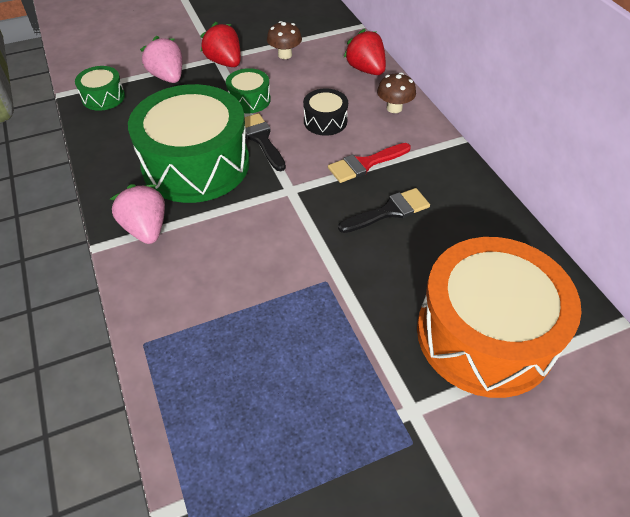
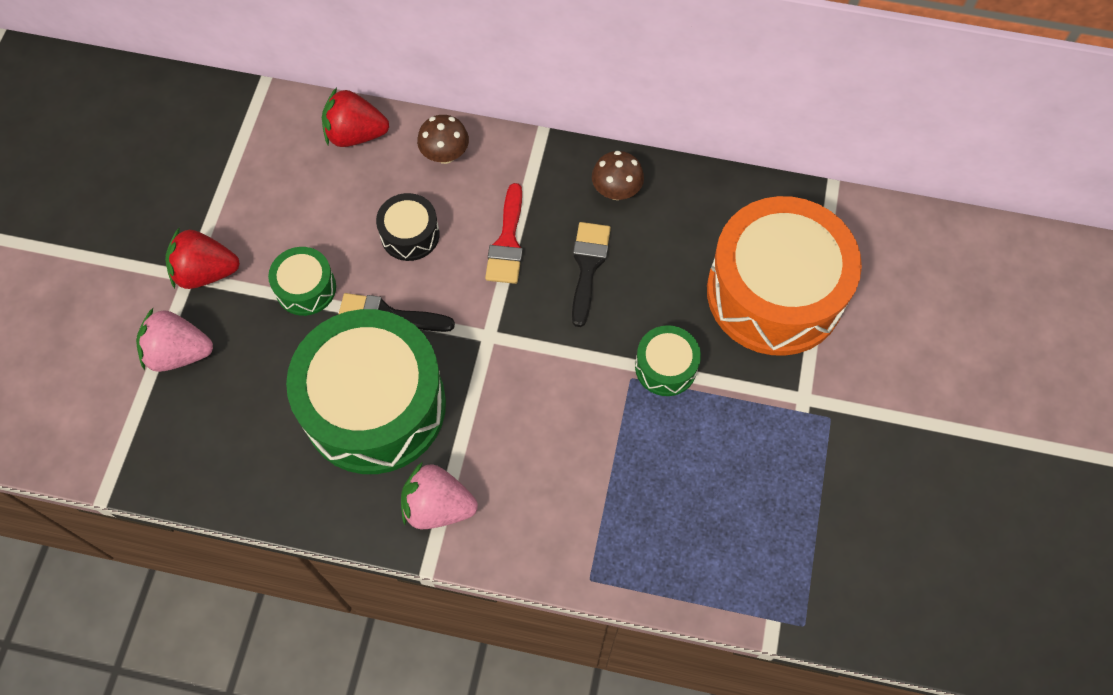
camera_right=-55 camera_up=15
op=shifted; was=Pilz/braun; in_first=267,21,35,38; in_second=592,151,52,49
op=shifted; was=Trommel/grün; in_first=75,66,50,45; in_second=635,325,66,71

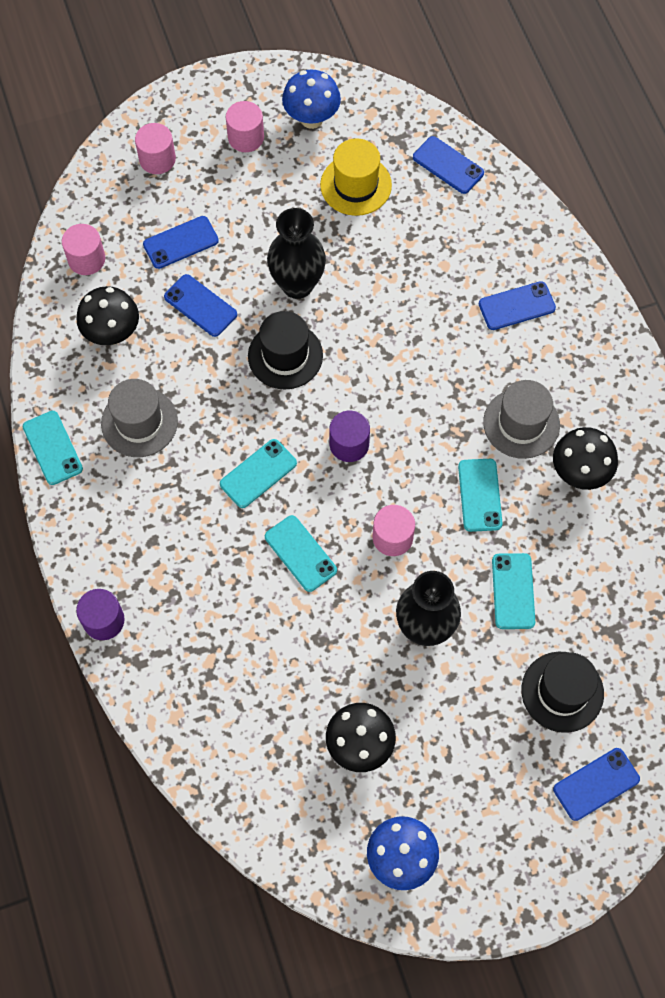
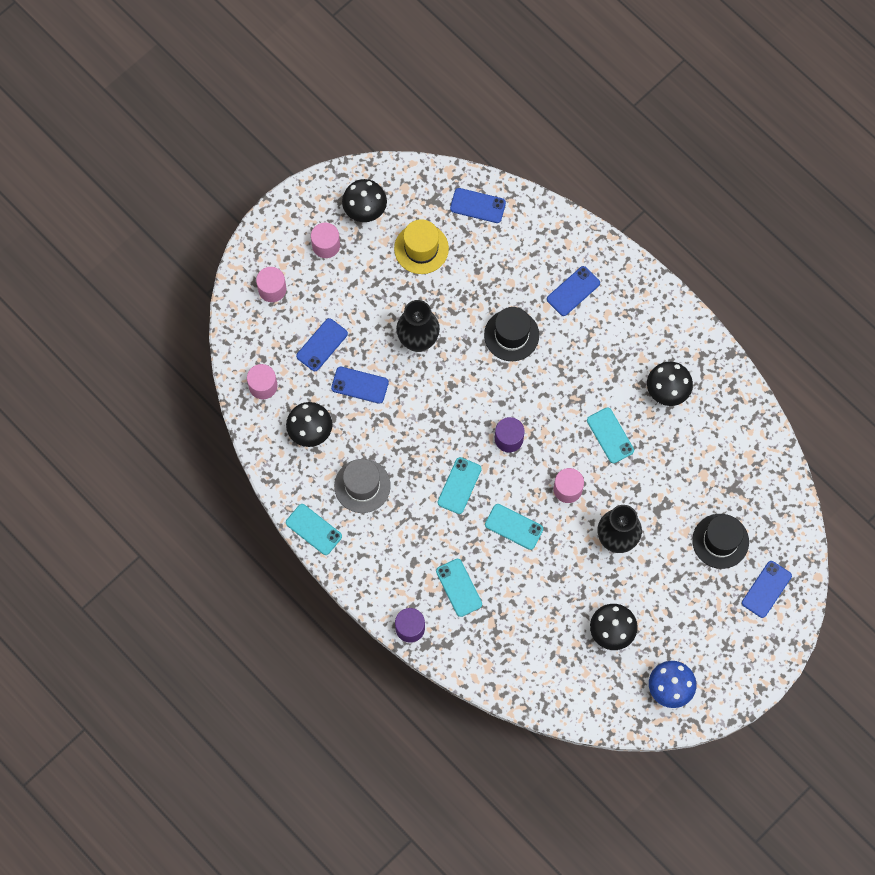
camera_right=-25 camera_up=5
op=repainted; was=Pilz/blau; now=Pilz/schwarz; in_first=282,70,59,59; in_second=342,179,45,43
op=shifted; was=Hut/schwarz; in_first=248,311,75,79; in_second=484,307,55,54
op=gone; was=Hut/grau; in_first=483,380,77,79
op=shifted; was=Handy/türkis; in_first=492,553,43,76; in_second=436,559,46,58

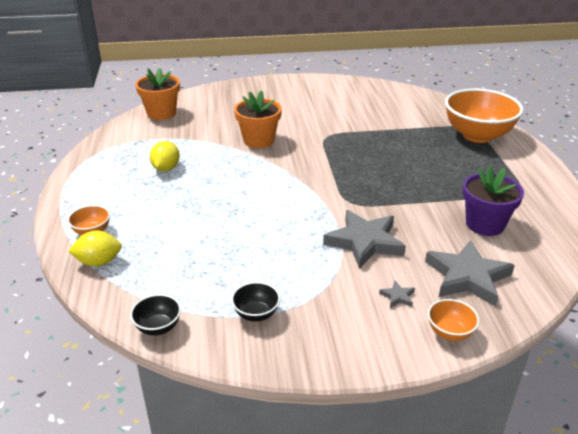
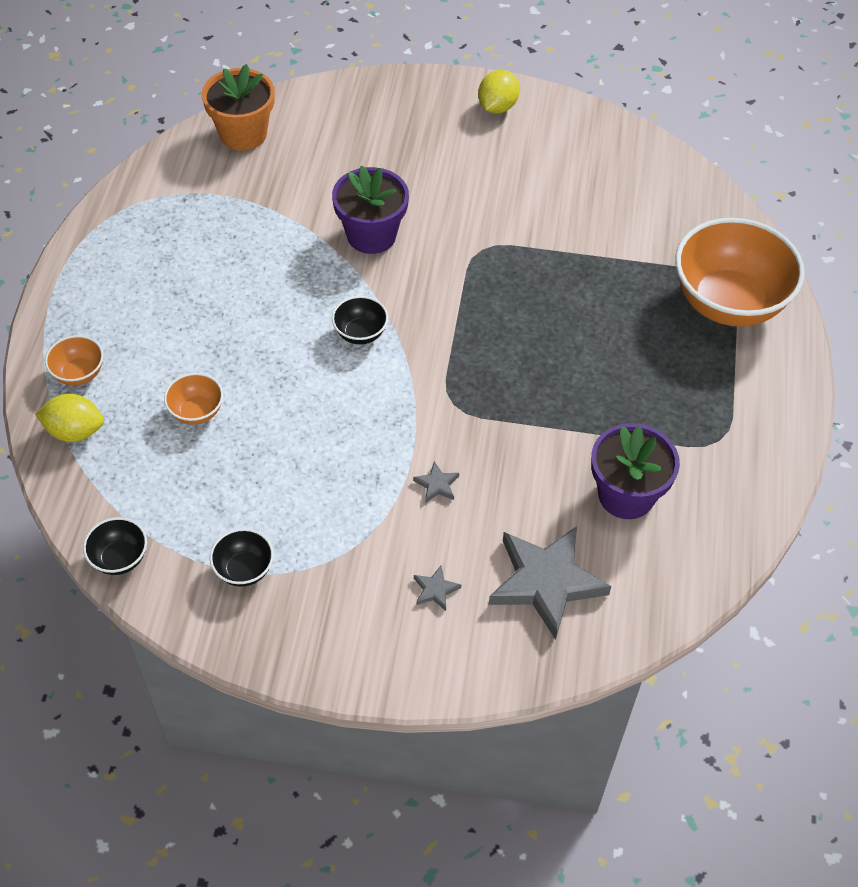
camera_right=15 camera_up=20
op=repainted; was=Blumentopf/orange; now=Blumentopf/lila; in_first=234,90,48,58; in_second=332,165,77,89
op=shifted; was=Zitrone/gelb; in_first=150,141,30,30; in_second=478,70,42,44
op=scaled; was=Stern/grau; in_first=323,210,83,59; in_second=413,461,46,42; ratio=0.4
op=shifted; was=Schüssel/orange; in_first=428,299,51,42; in_second=164,373,59,52
op=new; now=Schüssel/schwarz; in_second=332,296,56,49

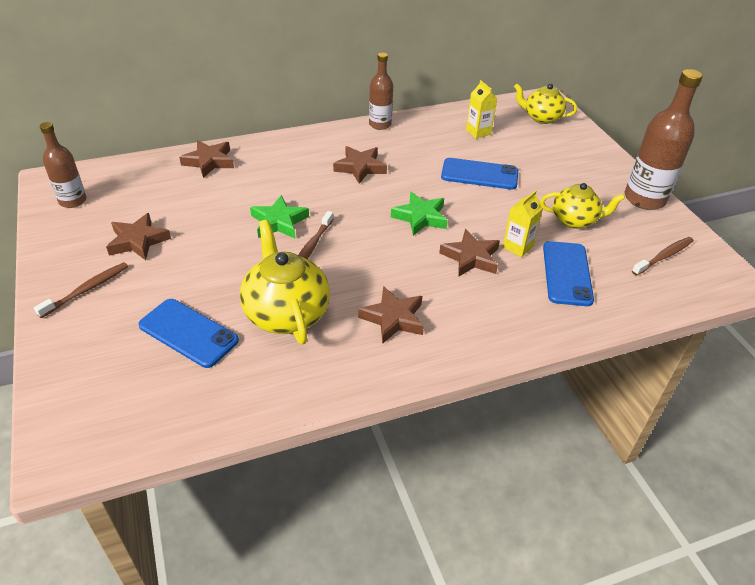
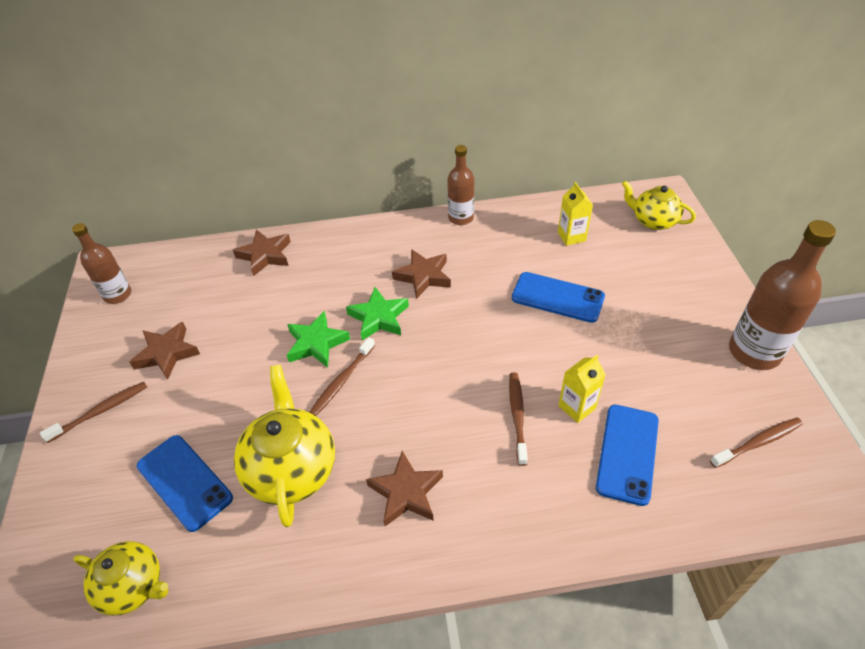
camera_right=15 camera_up=5
op=shifted; was=Teekanne/gelb; in_first=541,183,84,46; in_second=73,541,95,74
op=shifted; was=Stern/grün; in_first=391,192,57,44; in_second=346,287,63,53
op=swapped; was=Stern/braun; now=Zahnbürste/braun; in_first=439,229,61,48; in_second=509,372,19,94

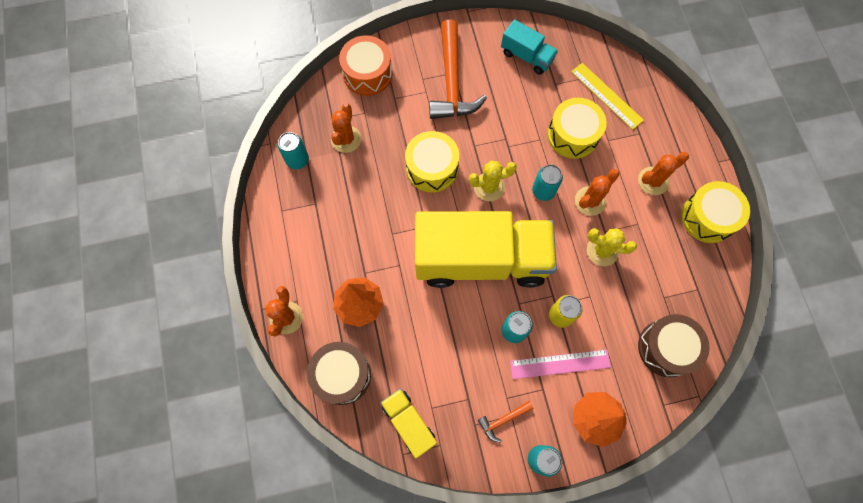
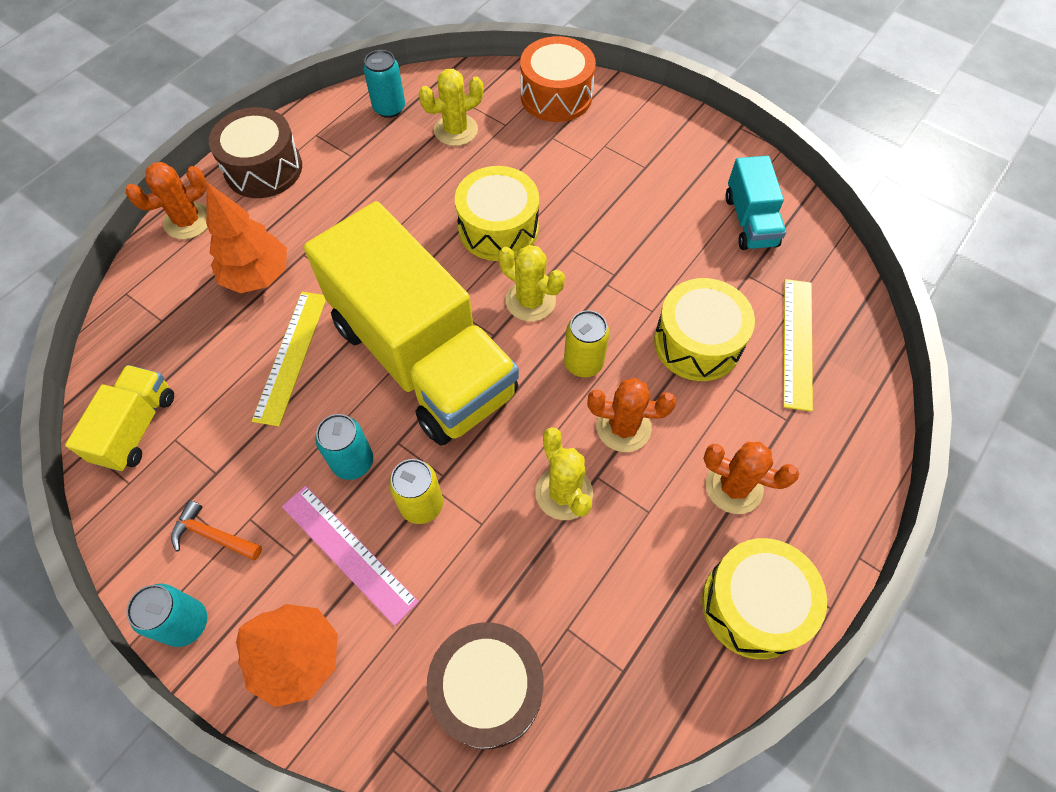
camera_right=50 camera_up=-10
op=gone; was=Hammer/orange; in_first=429,20,58,99
op=repainted; was=Kaktus/orange; now=Kaktus/gelb; in_first=331,103,30,50; in_second=419,69,64,77
op=repainted; was=Dose/türkis; now=Dose/gelb; in_first=532,164,31,37; in_second=564,310,46,67
op=shifted; was=Trommel/braun; in_first=307,342,64,63; in_second=209,107,93,91
op=new; now=Lineal/gelb; in_second=252,292,74,135

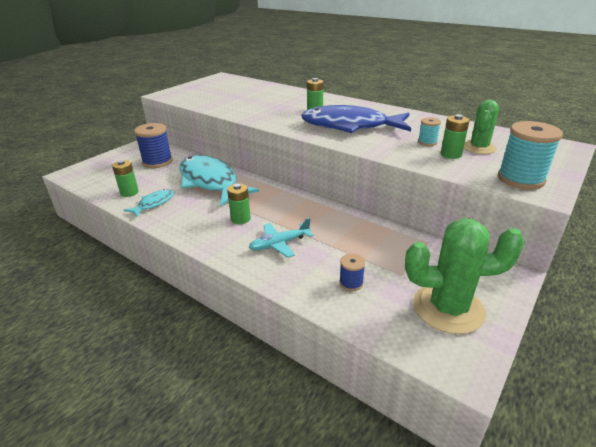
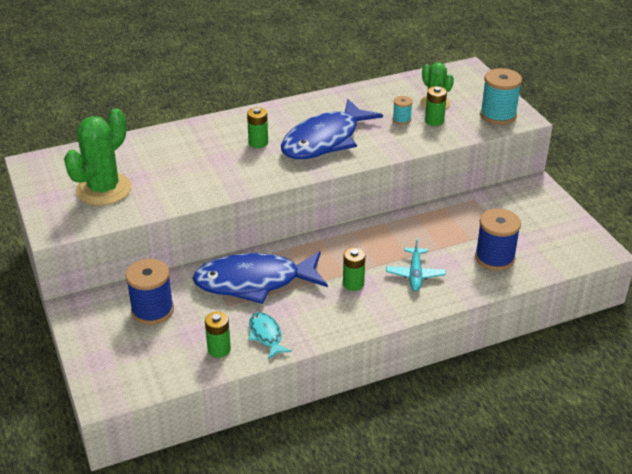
camera_right=-60 camera_up=5
op=repainted; was=Fisch/türkis; now=Fisch/blau; in_first=179,155,80,51; in_second=192,251,136,53
op=shifted; was=Kaktus/grün; in_first=405,218,120,116; in_second=64,108,68,98
op=scaled; was=Garnrolle/blau; in_first=339,254,26,37; in_second=475,209,46,62; ratio=1.95

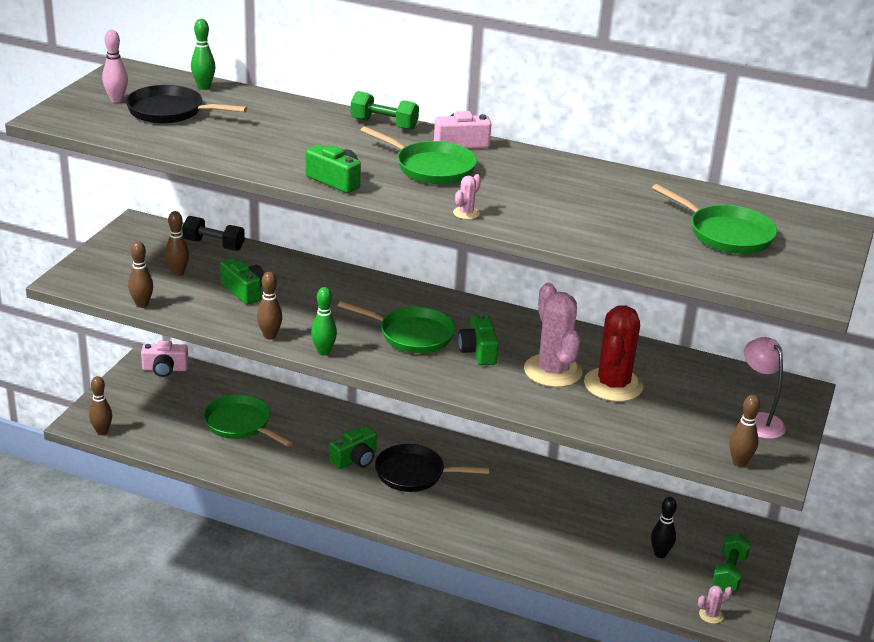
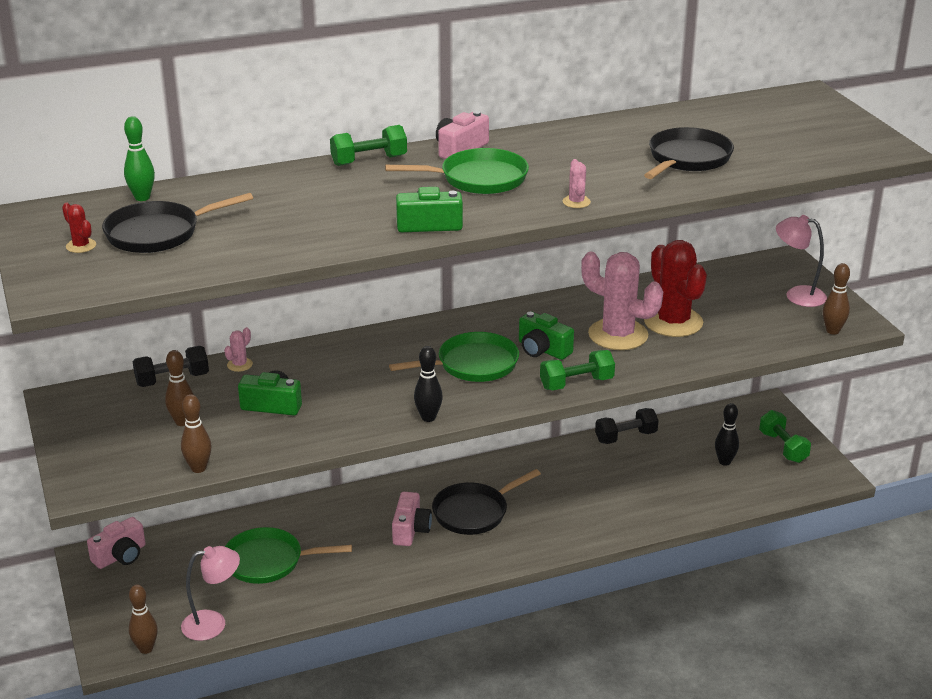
camera_right=-40 camera_up=0
op=swapped; was=Bowlingkegel/rosa; now=Kaktus/rot; in_first=102,30,26,72; in_second=62,203,34,50
op=gone; was=Pfanne/grün; in_first=652,184,125,70
op=gone; was=Bowlingkegel/braun; in_first=257,272,25,68
op=repainted; was=Bowlingkegel/grün; now=Bowlingkegel/schwarz; in_first=311,287,26,69; in_second=414,346,29,76
op=repainted; was=Kamera/grün; now=Kamera/rosa; in_first=329,426,48,43; in_second=392,492,40,54
op=shifted; was=Kaktus/rosa; in_first=698,585,35,39; in_second=224,327,29,45
op=new; now=Pfanne/schwarz; in_second=644,127,90,52
op=new; now=Hantel/grün; in_second=540,350,75,40
op=new; now=Hantel/schwarz; in_second=595,408,64,36
op=new; now=Lampe/rosa; in_second=181,546,59,95

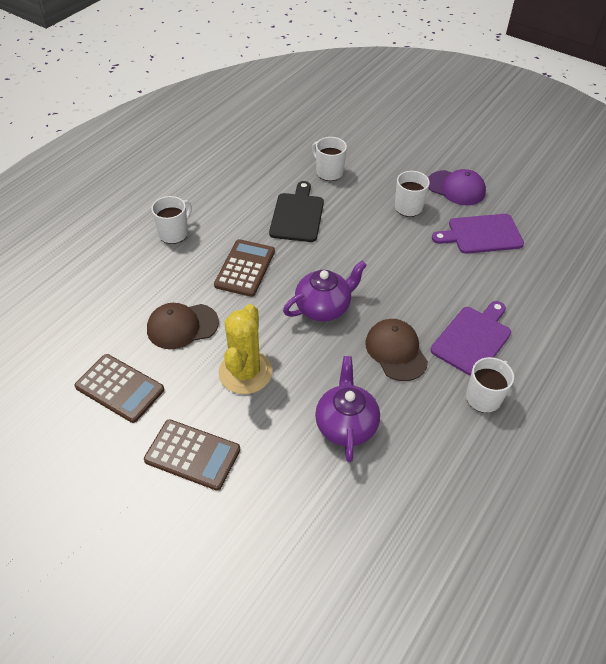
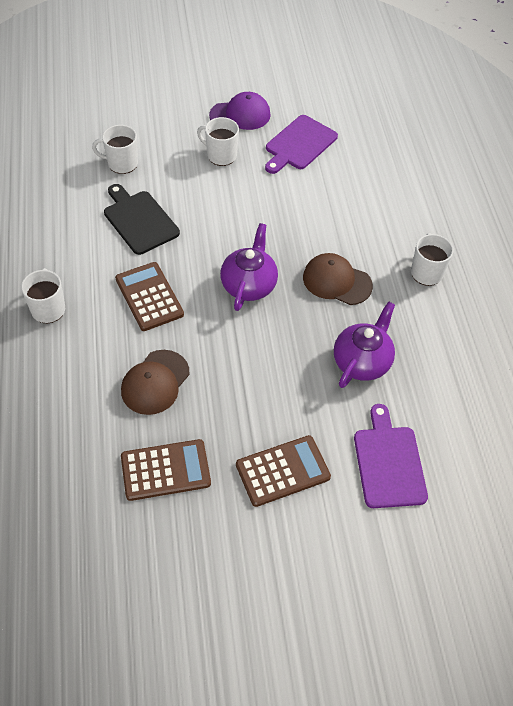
camera_right=-45 camera_up=5
op=shifted; was=Schneidebrett/lila; in_first=431,301,80,75; in_second=354,404,74,104
op=gone; was=Kaktus/gelb; in_first=218,304,54,90
op=rotated; was=Teekanne/lila; in_first=315,356,65,106; in_second=334,301,61,87; clockwise=75

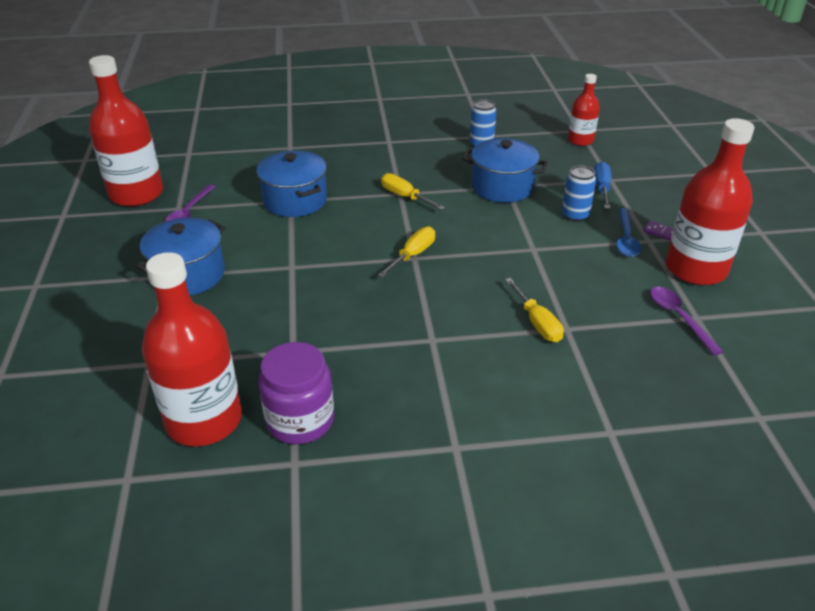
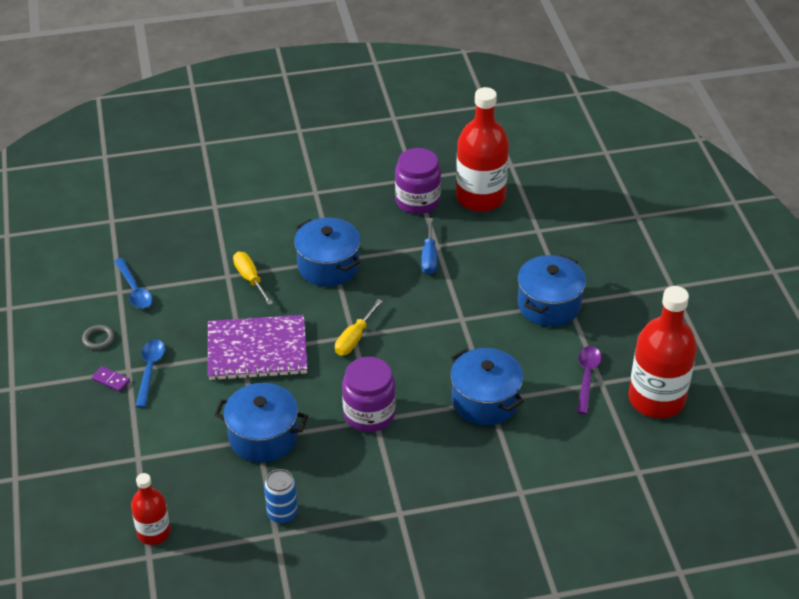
camera_right=175 camera_up=5
op=swapped; was=Flasche/rot; now=Ring/grau; in_first=666,118,88,167; in_second=82,325,32,25
op=shifted; was=Schraubenzieher/blau; in_first=594,161,17,48; in_second=421,218,16,57
op=gone; was=Dose/blau; in_first=562,166,34,56
op=swapped; was=Schraubenzieher/gelb; now=Einmachglas/lila; in_first=381,173,64,37; in_second=342,357,54,75
op=repainted; was=Löffel/lila; now=Löffel/blau; in_first=650,287,74,69; in_second=114,258,38,51
op=new; now=Kochtopf/blau; in_second=294,218,67,69
op=new; now=Notizbuch/lila; in_second=208,315,100,66

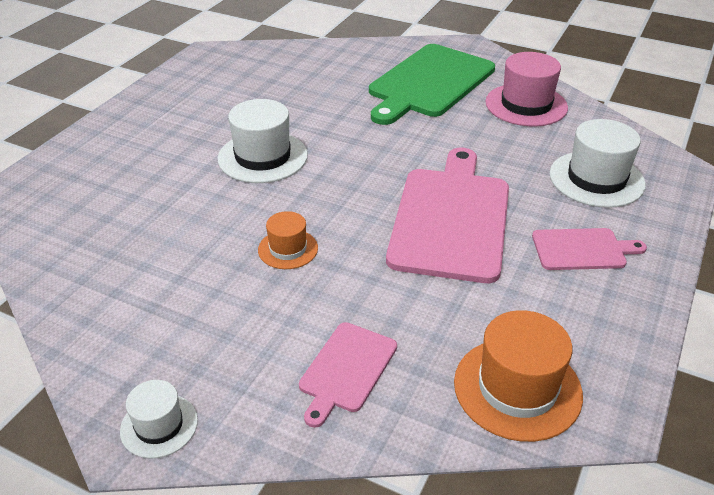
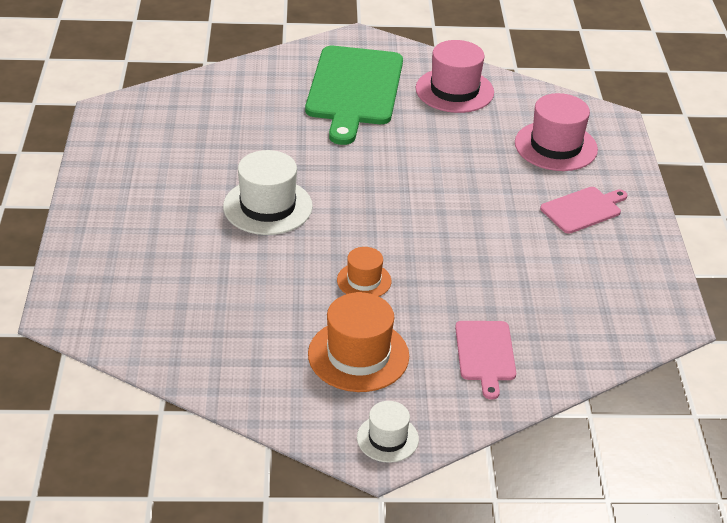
camera_right=-30 camera_up=0
op=repainted; was=Hut/weiß; now=Hut/rosa; in_first=549,119,97,89; in_second=515,93,83,78
op=gone; was=Schneidebrett/rosa; in_first=386,148,123,135
op=shifted; was=Hut/orange; in_first=454,310,129,132; in_second=308,292,101,100

